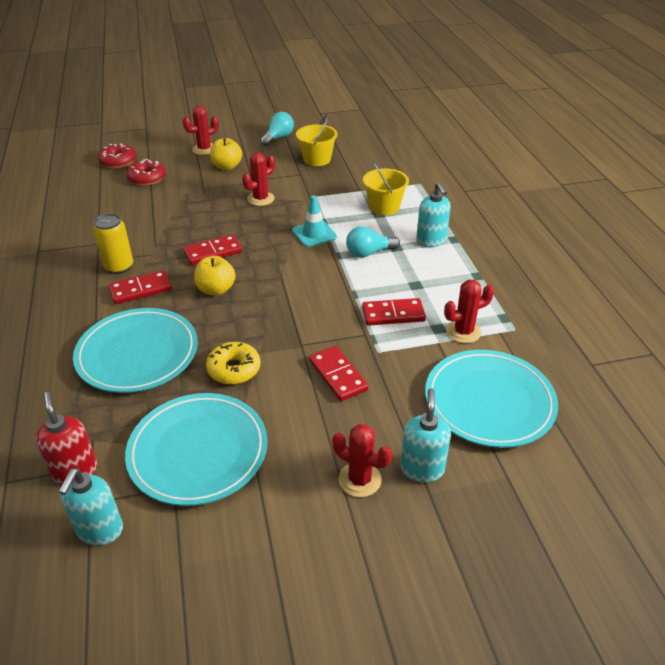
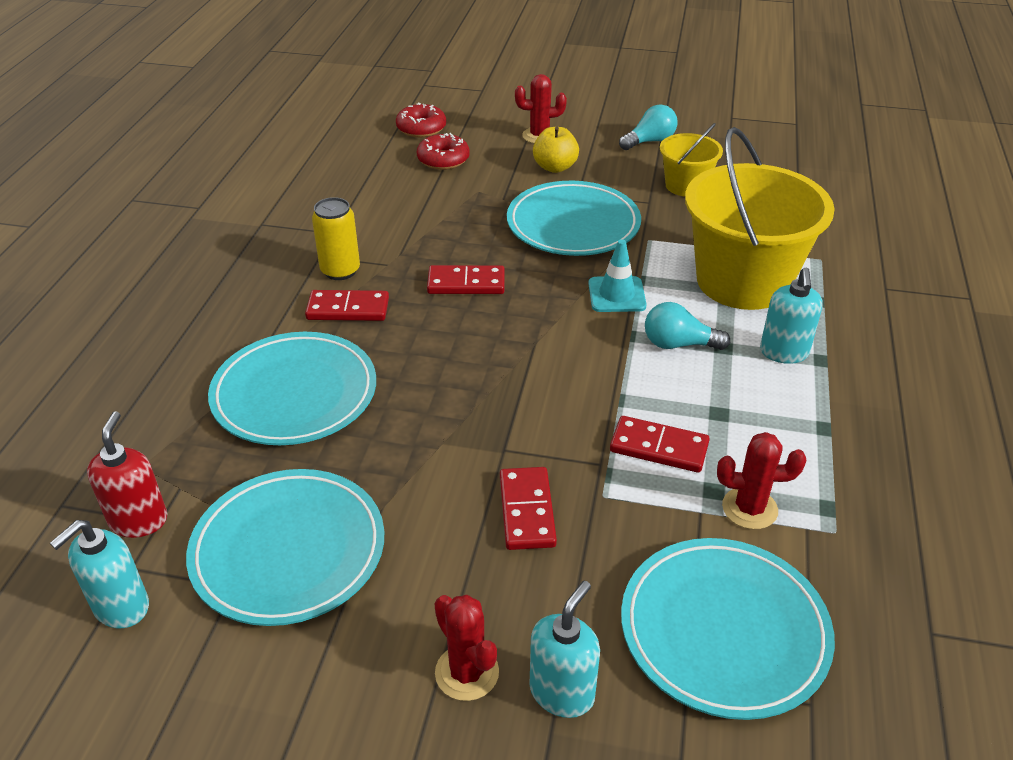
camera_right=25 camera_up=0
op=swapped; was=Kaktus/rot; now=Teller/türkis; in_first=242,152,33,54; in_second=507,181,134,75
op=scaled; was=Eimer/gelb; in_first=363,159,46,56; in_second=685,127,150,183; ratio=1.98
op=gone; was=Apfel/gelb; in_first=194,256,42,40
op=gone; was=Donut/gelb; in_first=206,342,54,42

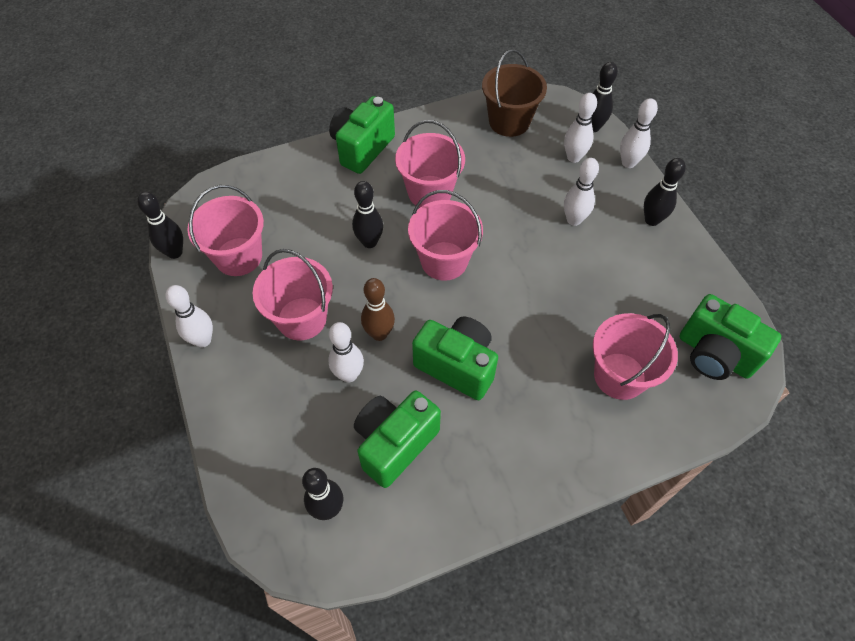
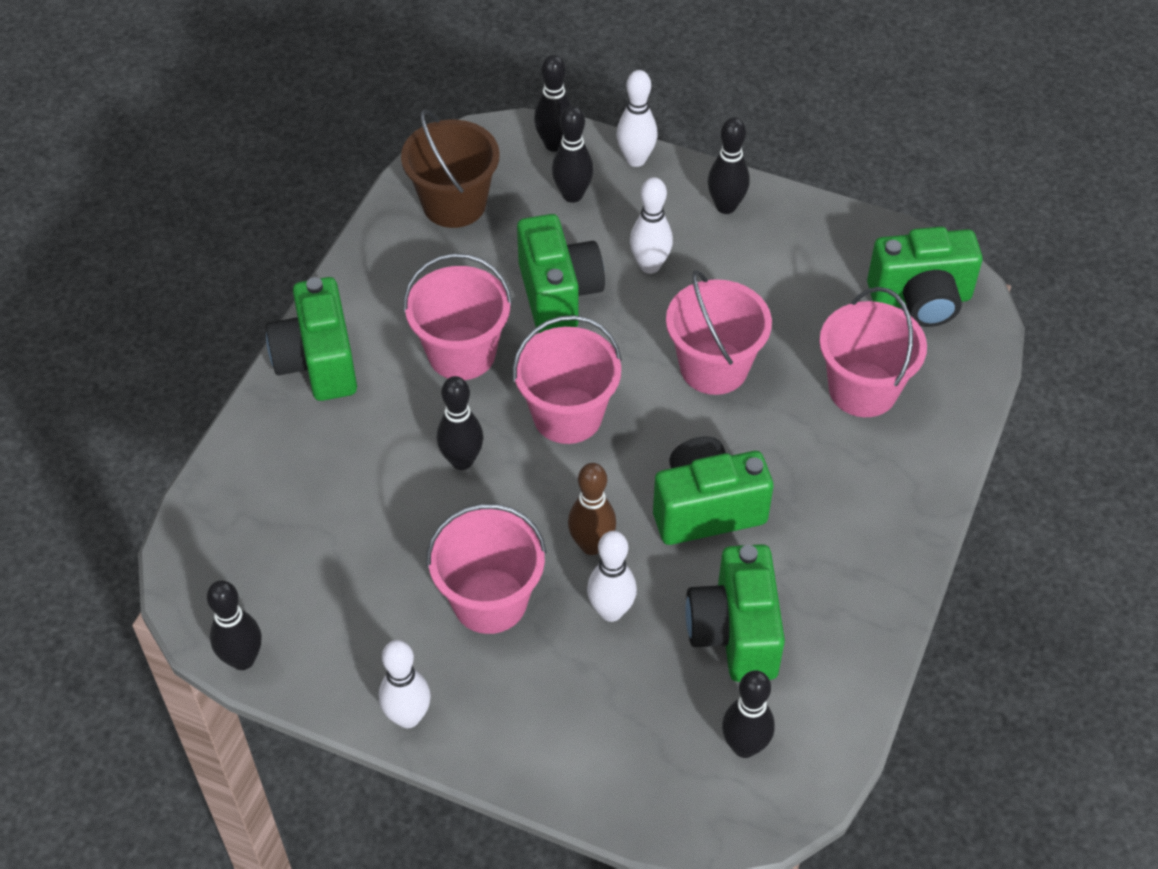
camera_right=-45 camera_up=-5
op=repainted; was=Bowlingkegel/weiß; now=Bowlingkegel/schwarz; in_first=564,93,33,70; in_second=552,106,42,97
op=shifted; was=Eimer/rosa; in_first=187,185,77,91; in_second=666,270,106,125
op=new; now=Kamera/grün; in_second=517,214,88,119

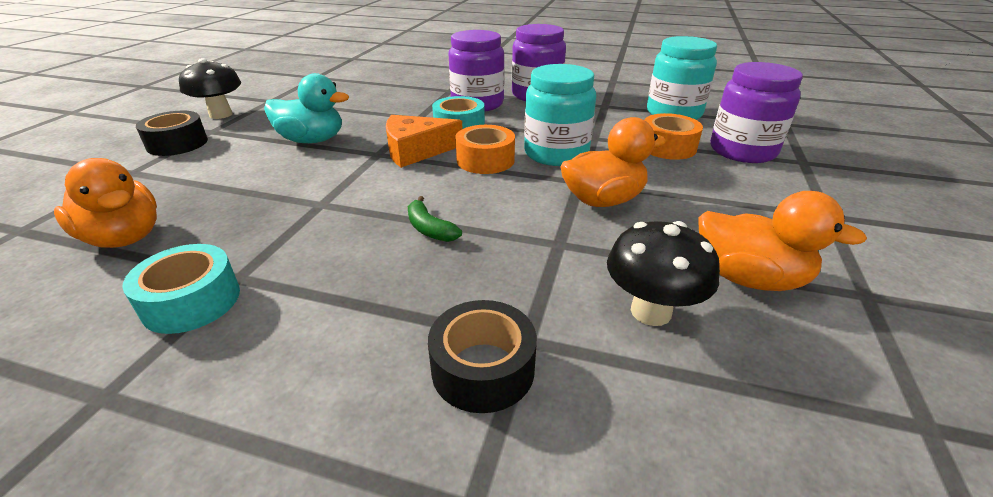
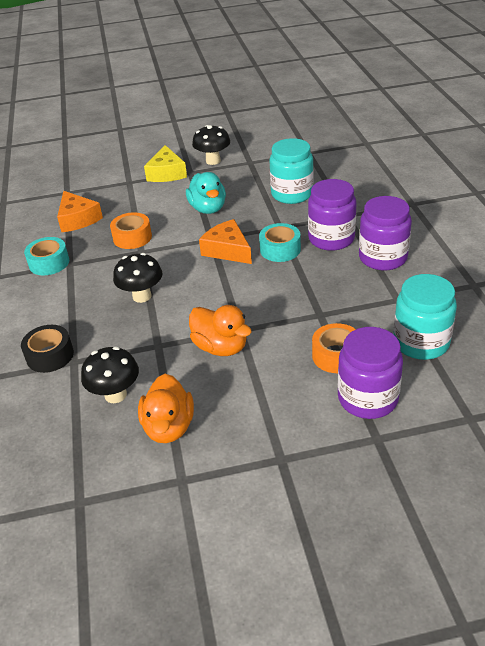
camera_right=65 camera_up=5
op=shifted; was=Einmachglas/türkis; in_first=524,64,72,102; in_second=270,138,44,66
op=swapped; was=Klebeband/schwarz; now=Käse/gelb; in_first=136,111,72,45; in_second=144,145,43,37
op=shifted; was=Klebeband/orange; in_first=455,125,60,49; in_second=110,212,42,37
op=swapped; was=Ente/orange; now=Käse/orange; in_first=54,158,103,90; in_second=57,191,46,42
op=swapped; was=Banane/grün; now=Pilz/schwarz; in_first=408,196,54,46; in_second=113,253,49,50

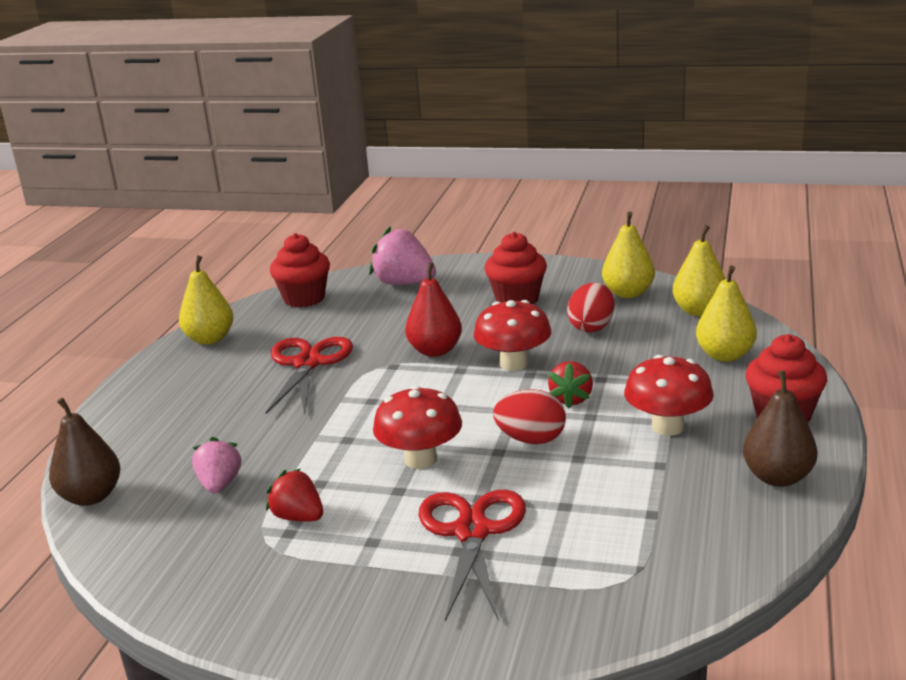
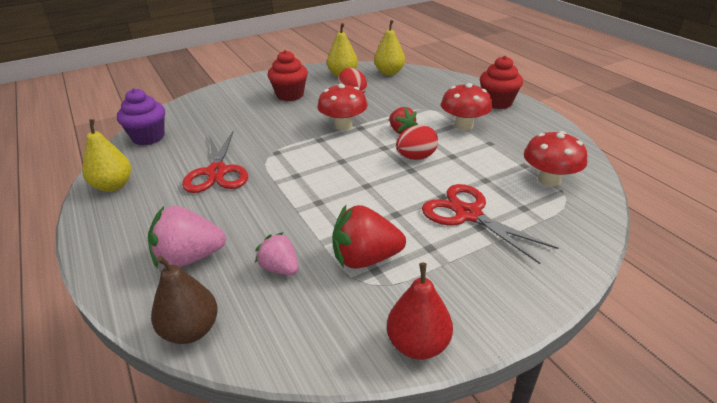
camera_right=-45 camera_up=10
op=shifted; was=Erdbeere/rosa; in_first=369,227,67,58; in_second=148,206,78,62
op=repainted; was=Muffin/rot; now=Muffin/lila; in_first=270,233,60,74; in_second=117,88,48,57
op=shifted; was=Birne/rot; in_first=405,263,57,94; in_second=387,263,66,97
op=gone; was=Birne/gelb; in_first=696,265,61,97
op=rotated; was=Schere/rot; in_first=265,337,88,77; in_second=182,131,66,62; clockwise=-150
op=gone; was=Birne/braun; in_first=743,371,75,116
op=shifted; was=Pilz/rot; in_first=373,385,89,84; in_second=524,131,63,55
op=scaled; was=Erdbeere/rot; in_first=266,469,57,53; in_second=333,205,73,64; ratio=1.61

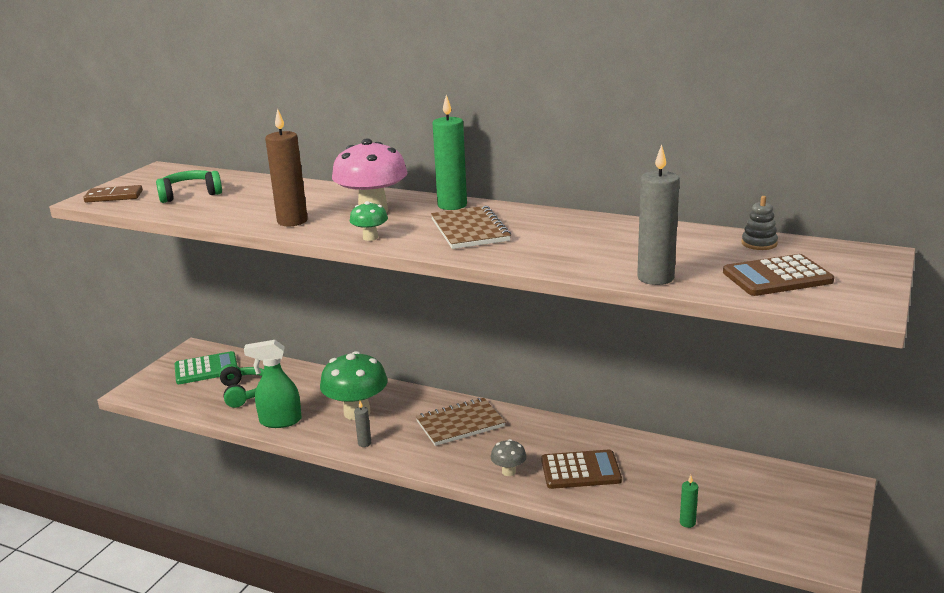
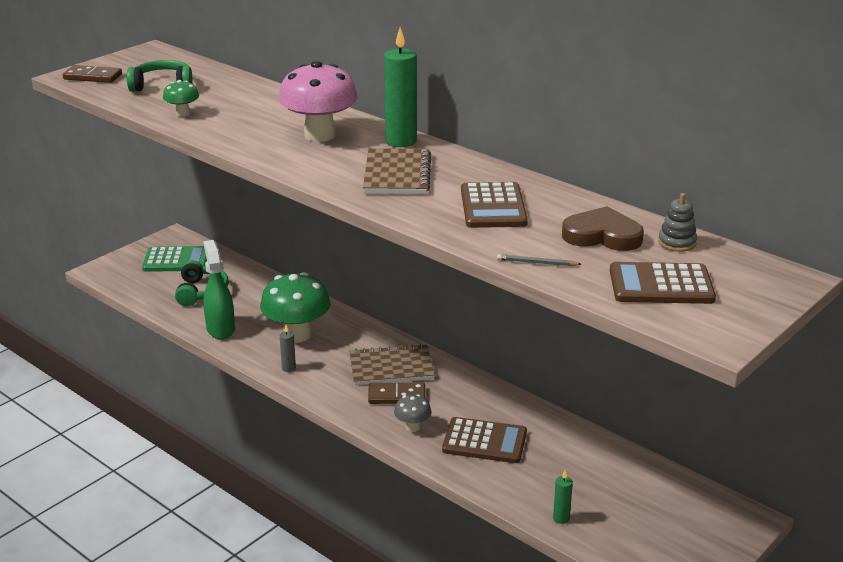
camera_right=15 camera_up=5
op=gone; was=Kerze/braun; in_first=265,109,43,117
op=swapped; was=Kerze/grau; now=Bleistift/grau; in_first=637,145,43,140; in_second=497,254,85,12
op=shifted; was=Pilz/grün; in_first=349,201,39,40; in_second=163,80,36,37
op=rotated; was=Sprühflasche/grün; in_first=244,340,58,88; in_second=203,240,32,99; clockwise=60
op=new; now=Taschenrechner/braun; in_second=461,182,67,46
op=new; now=Herz/braun; in_second=562,206,82,45
op=new; now=Dominostein/braun; in_second=368,382,57,22

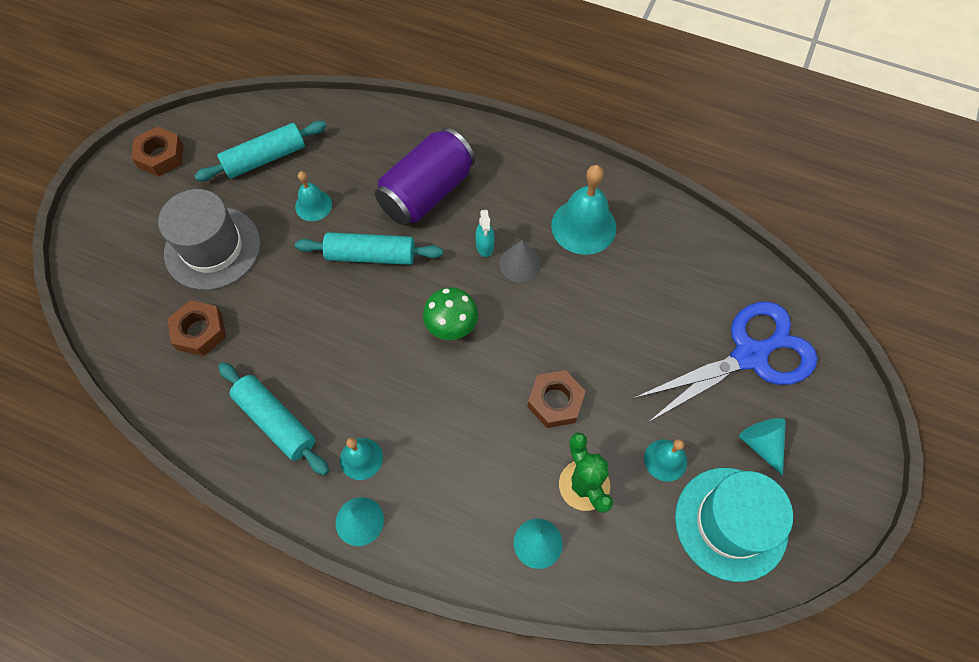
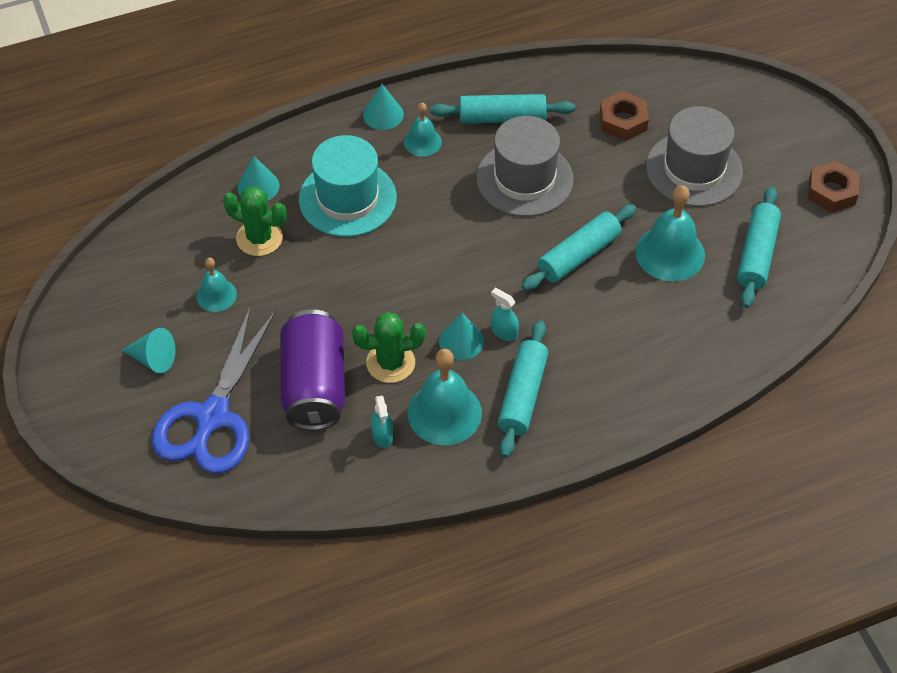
camera_right=135 camera_up=-10
op=shifted; was=Dose/lila; in_first=375,128,100,97; in_second=280,309,65,122
op=scaled; was=Glocke/türkis; in_first=295,171,37,50; in_second=635,185,70,97; ratio=1.75
op=repainted; was=Kegel/grau; now=Kegel/türkis; in_first=499,240,42,42; in_second=439,313,45,47
op=gone; was=Pilz/grün; in_first=423,287,55,53
op=gone; was=Sechskantmutter/braun; in_first=527,370,59,58
op=shifted; was=Hut/türkis; in_first=675,468,118,114; in_second=299,135,98,102
op=new; now=Hut/grau; in_second=476,116,98,101
op=new; now=Kaktus/grün; in_second=352,312,74,71
op=new; now=Nudelholz/türkis; in_second=498,320,51,138
op=new; now=Sprühflasche/türkis; in_second=371,395,22,53

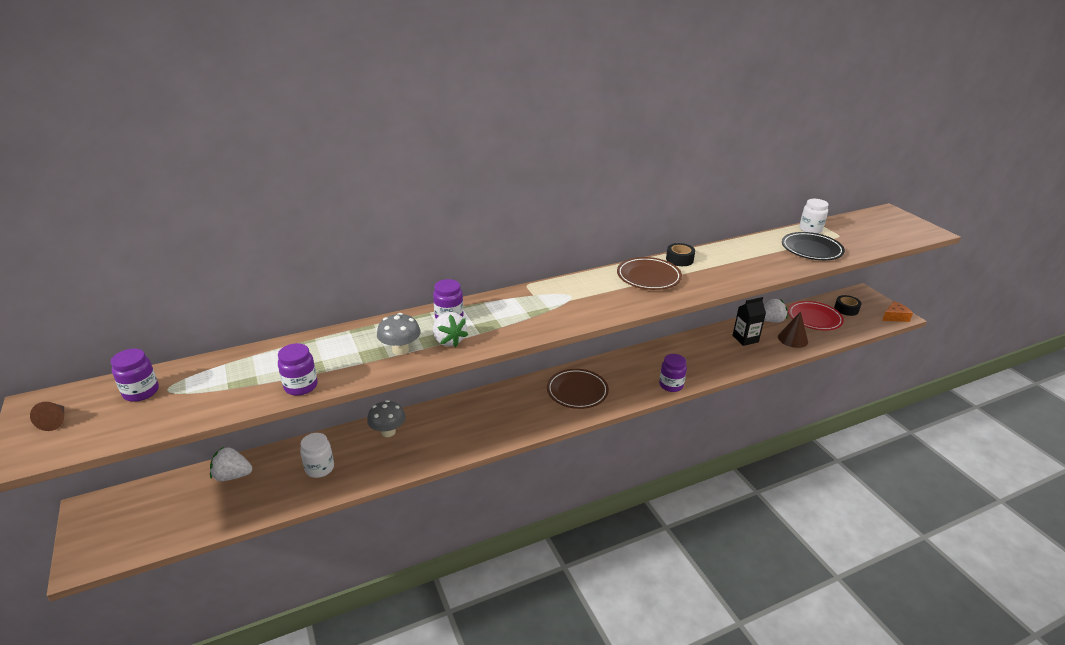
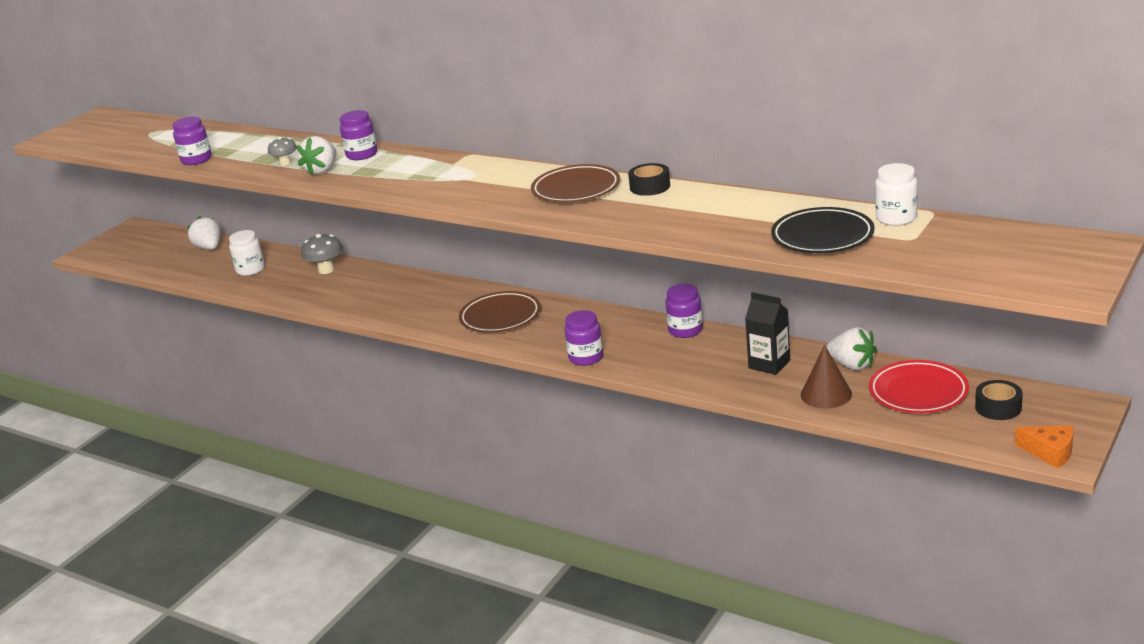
camera_right=60 camera_up=-5
op=scaled; was=Pilz/grau; in_first=377,313,44,42; in_second=268,137,29,29; ratio=0.65
op=shifted; was=Einmachglas/lila; in_first=111,349,48,53; in_second=665,284,38,54
op=gone; was=Kegel/braun; in_first=30,402,34,29

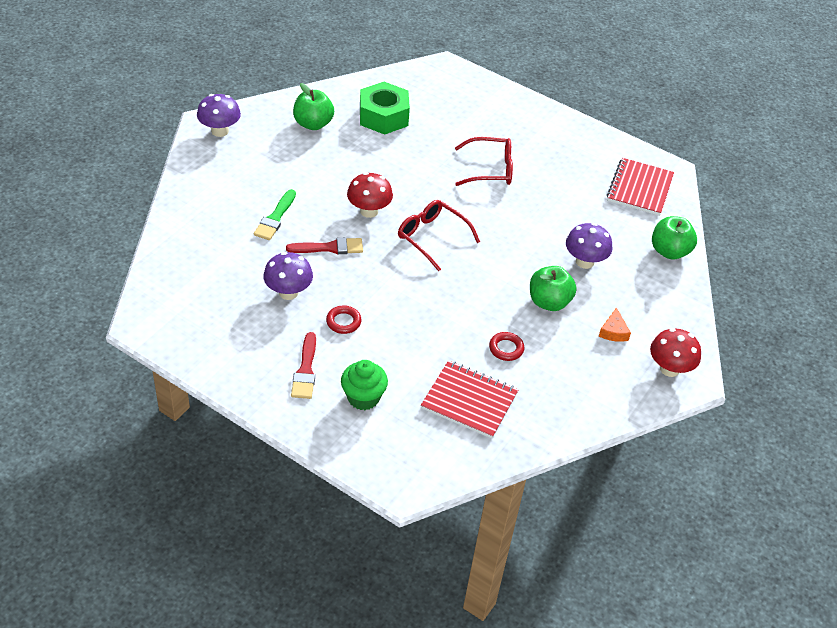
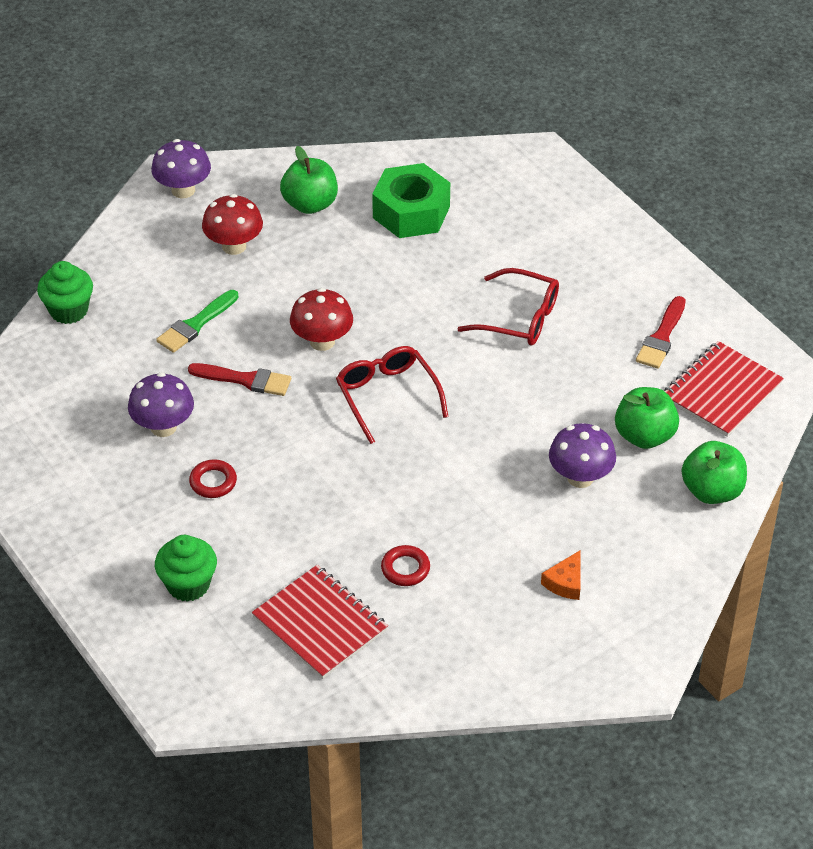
camera_right=25 camera_up=0
op=shifted; was=Apfel/grün; in_first=530,266,47,45; in_second=615,387,64,62
op=shifted; was=Pilz/rot; in_first=650,328,51,49; in_second=202,194,61,61
op=shifted; was=Pinsel/rot; in_first=291,332,25,67; in_second=636,296,50,73
op=new; now=Muffin/grün; in_second=37,261,56,63

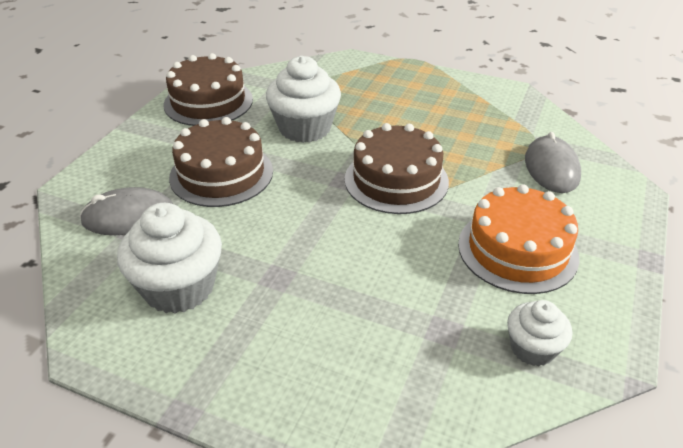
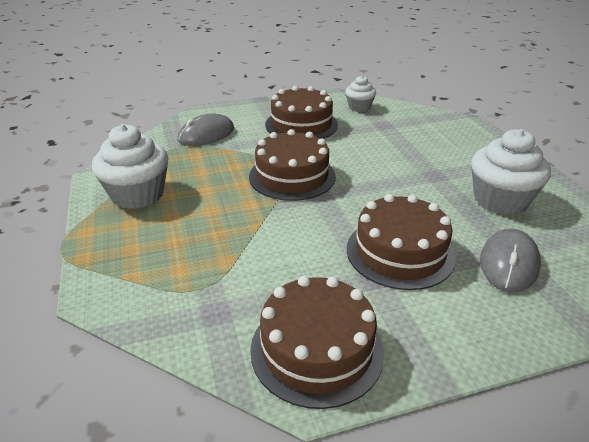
camera_right=-130 camera_up=-5
op=shifted; was=Muffin/weiß; in_first=266,56,75,87; in_second=92,124,76,85
op=repainted; was=Kuchen/orange; now=Kuchen/braun; in_first=458,184,122,110; in_second=265,86,73,53
op=rotated; was=Computermaus/grau; in_first=79,187,94,48; in_second=480,229,61,64; clockwise=75

